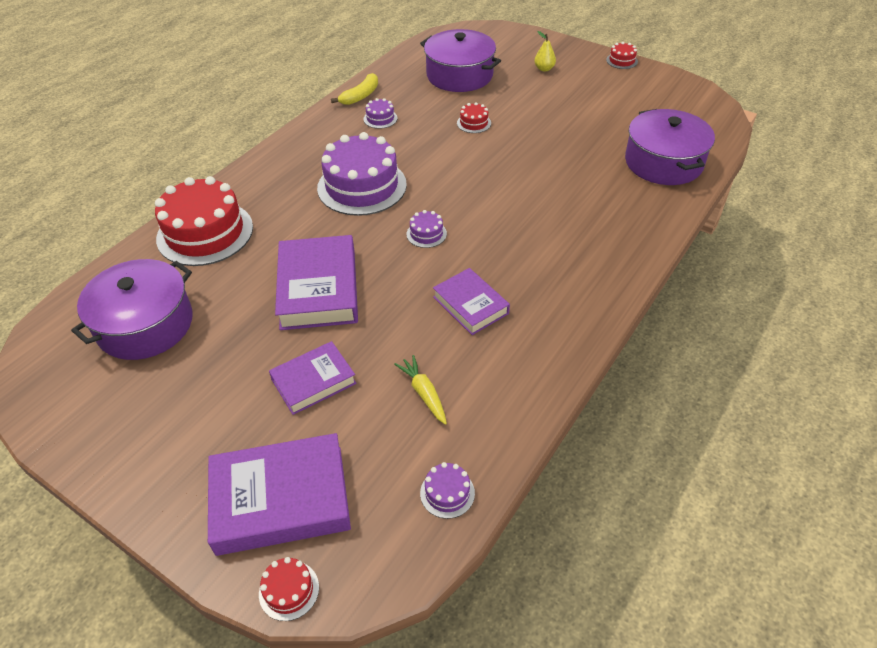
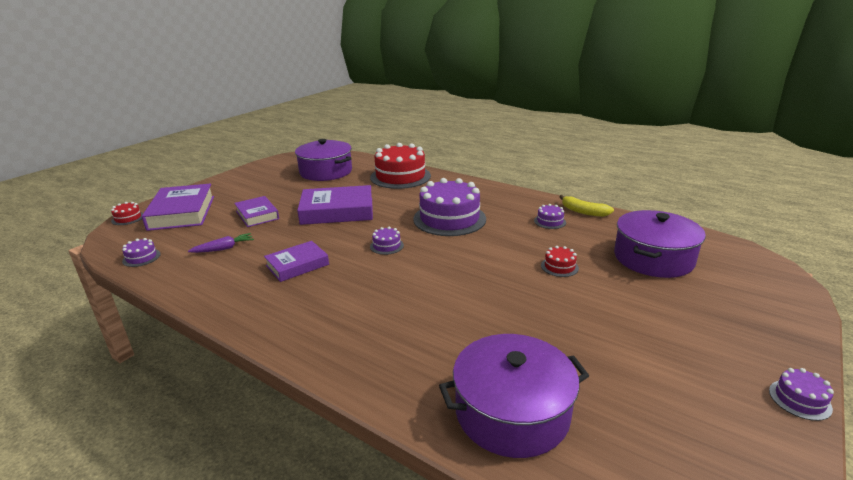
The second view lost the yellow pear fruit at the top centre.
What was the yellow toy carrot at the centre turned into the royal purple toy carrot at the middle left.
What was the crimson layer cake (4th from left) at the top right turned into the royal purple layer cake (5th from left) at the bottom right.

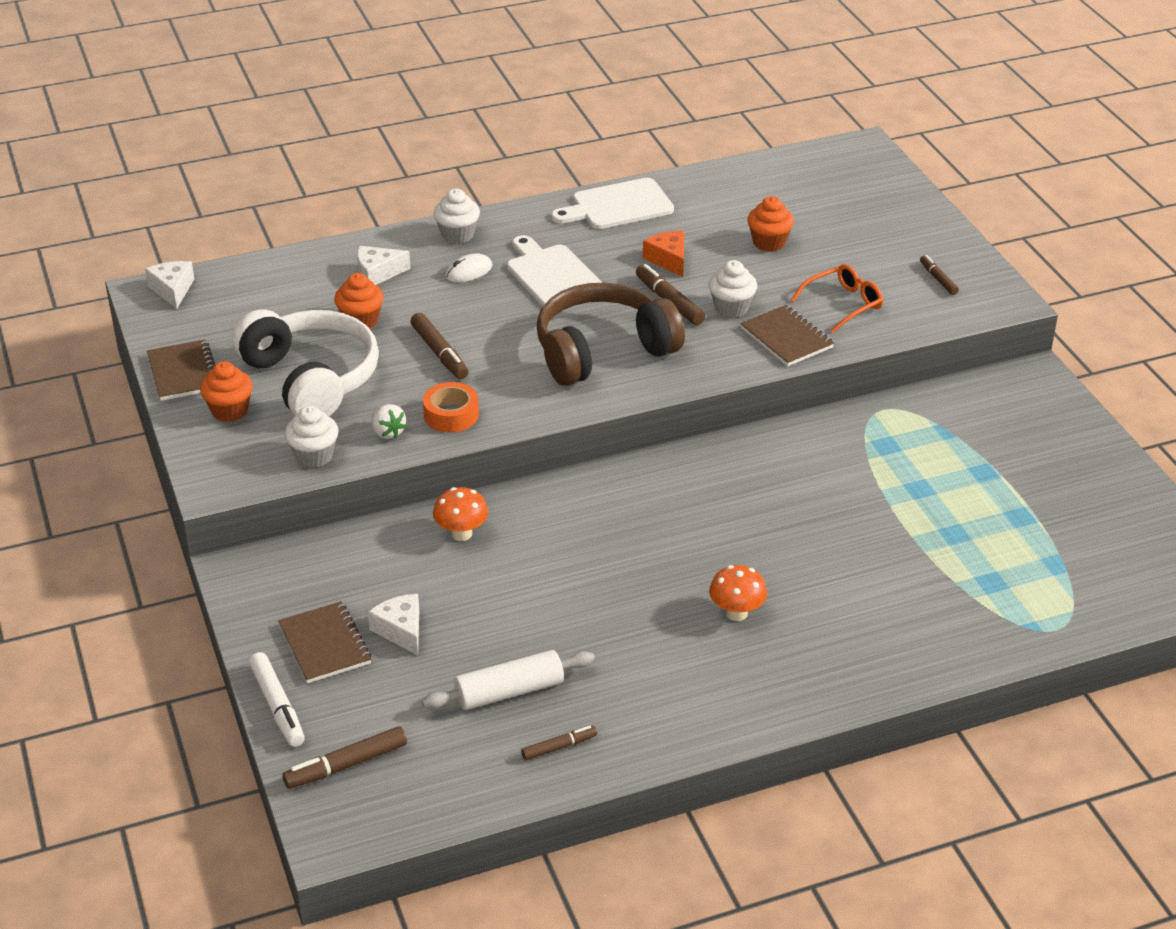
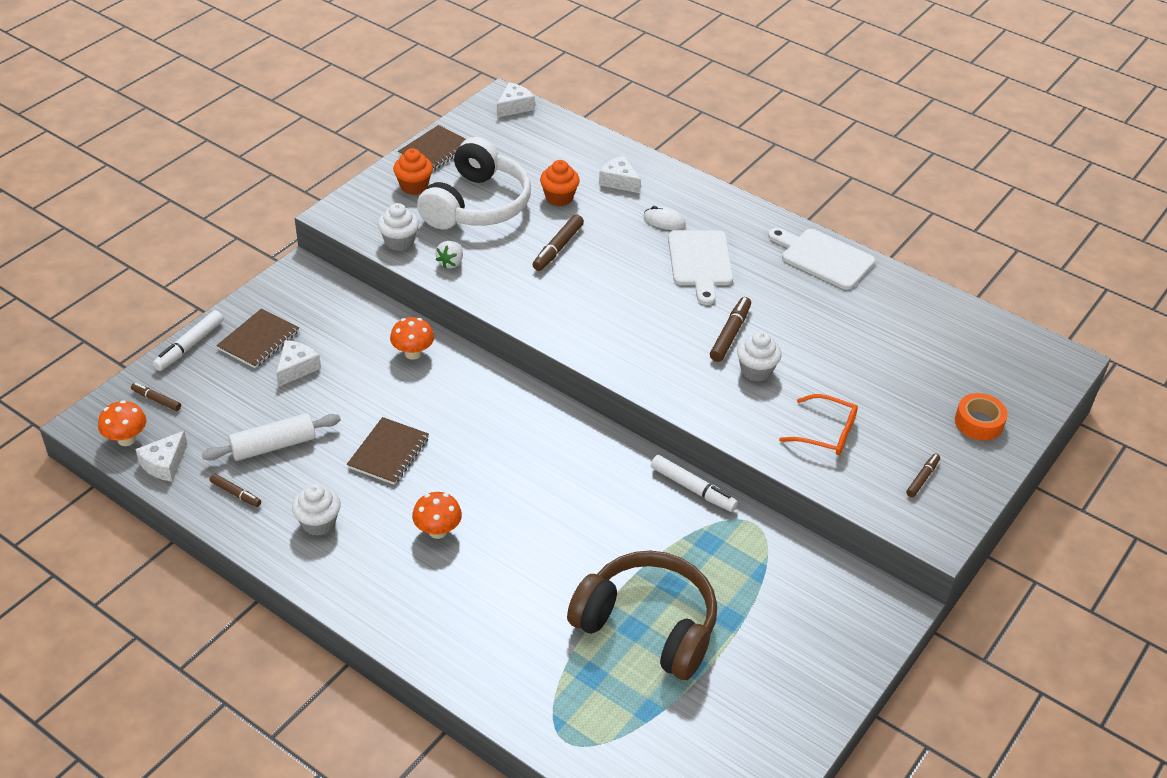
The second view lost the orange piece of cheese at the top centre.
The second view lost the orange fairy cake (3rd from left) at the top centre.
The second view gained the orange fungus (1st from left) at the middle left.
The second view gained the pure white piece of cheese (1st from left) at the middle left.
The second view gained the pure white marker pen (2nd from left) at the centre.
The orange tape ended up elsewhere, having gone from the centre to the middle right.
The pure white fairy cake (2nd from left in the first image) ended up elsewhere, having gone from the top centre to the middle left.
The dark brown headset ended up elsewhere, having gone from the centre to the bottom centre.
The dark brown notebook (3rd from left in the first image) ended up elsewhere, having gone from the middle right to the middle left.
The pure white pastry roller at the bottom centre ended up facing another way, 60 degrees counterclockwise from before.
The pure white bread board (1st from left) at the top centre ended up facing another way, 150 degrees clockwise from before.
The size of the dark brown marker pen (1st from left) at the bottom left changed by a factor of 0.62.

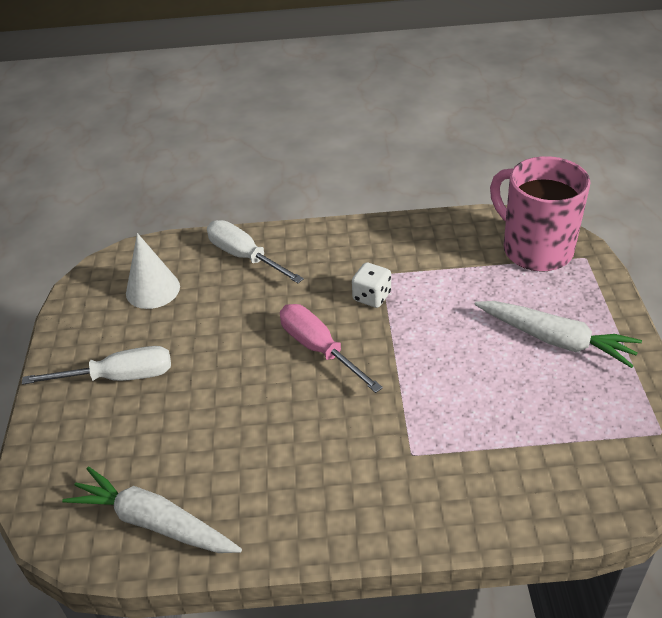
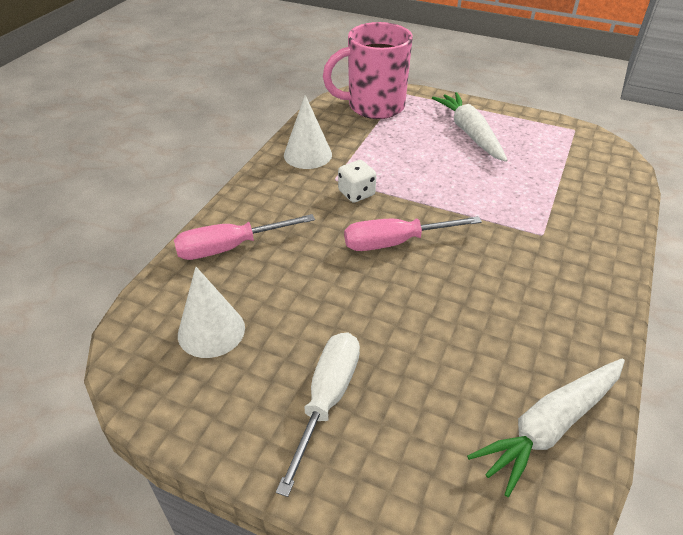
The second view gained the pure white solid cone (2nd from left) at the top centre.
What was the pure white flat screwdriver (2nd from left) at the centre turned into the rose-pink flat screwdriver (1st from left) at the centre.
The pure white toy carrot (2nd from left in the first image) at the middle right ended up facing another way, 75 degrees counterclockwise from before.

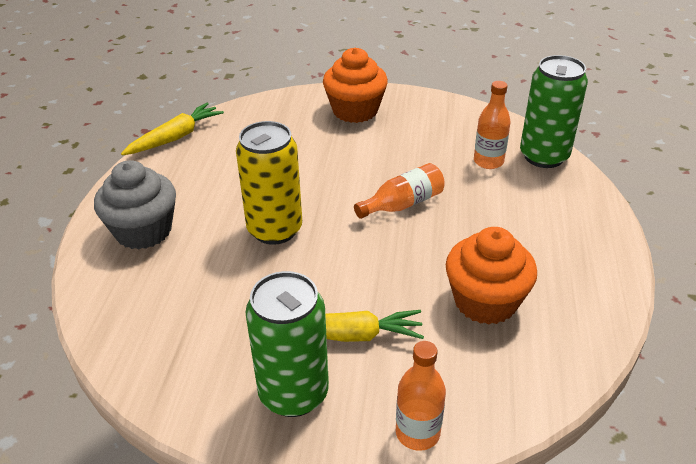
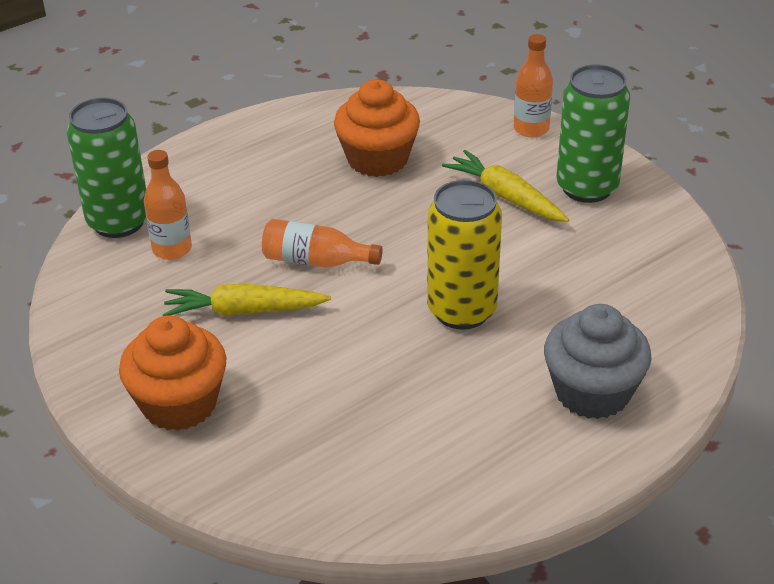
The yellow toy carrot (1st from left) ended up elsewhere, having gone from the top left to the middle left.

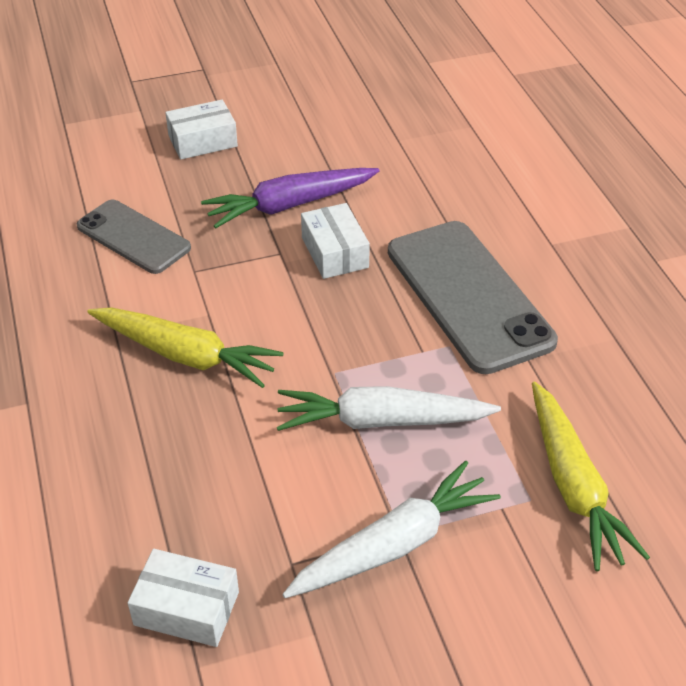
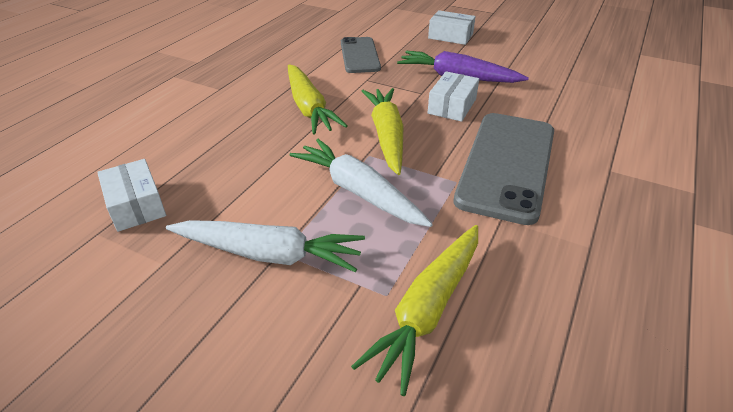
The second view gained the yellow toy carrot (2nd from left) at the top centre.

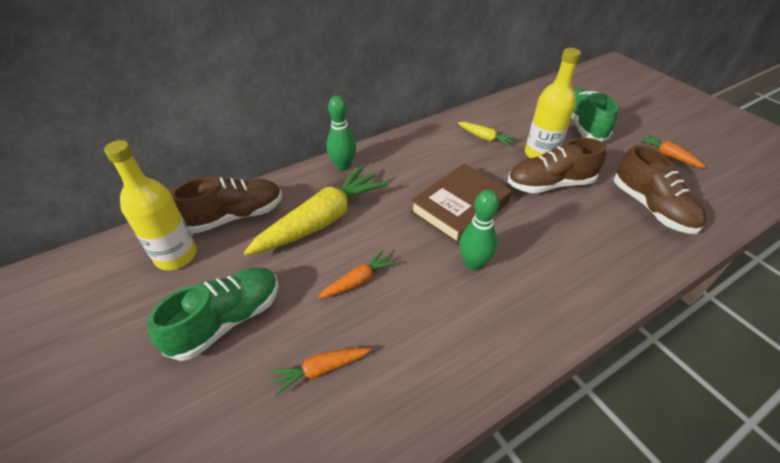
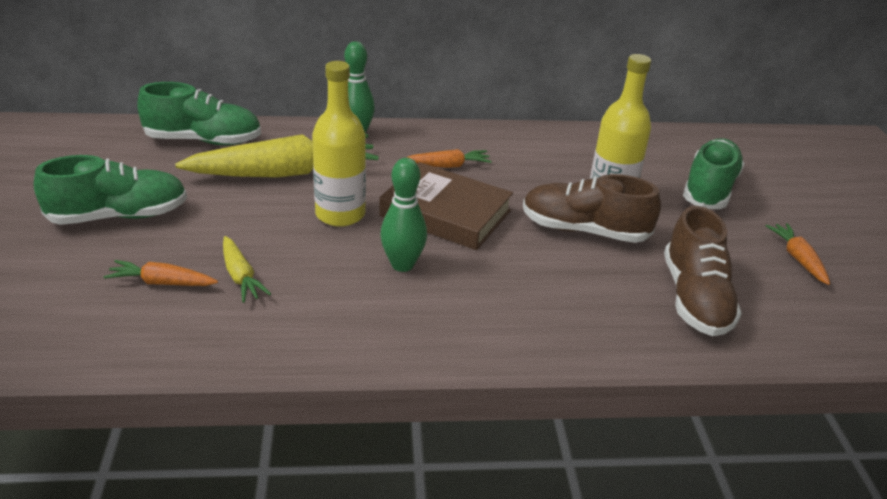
The yellow drink bottle (1st from left) ended up elsewhere, having gone from the middle left to the top centre.
The orange toy carrot (2nd from left) ended up elsewhere, having gone from the centre to the top centre.
The yellow toy carrot (2nd from left in the first image) ended up elsewhere, having gone from the top centre to the middle left.
What was the dark brown lace-up shoe (1st from left) at the middle left turned into the green lace-up shoe (2nd from left) at the top left.
The dark brown hardback at the centre ended up facing another way, 45 degrees clockwise from before.

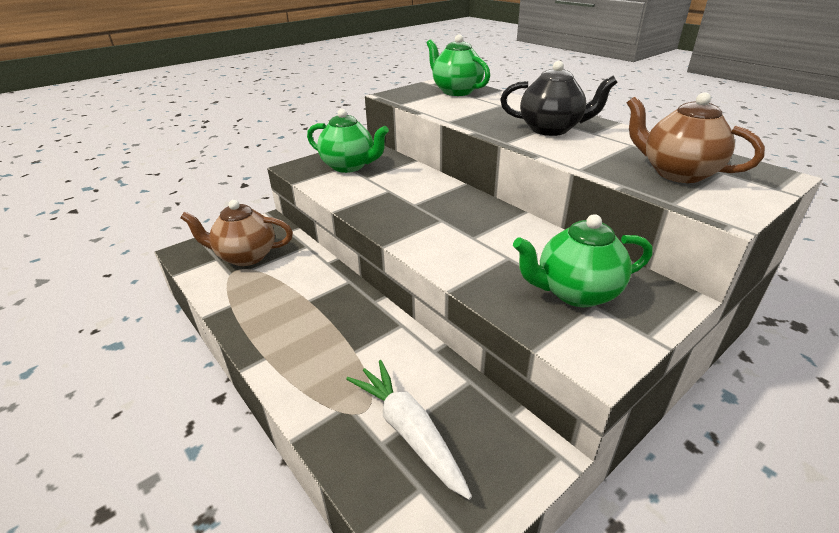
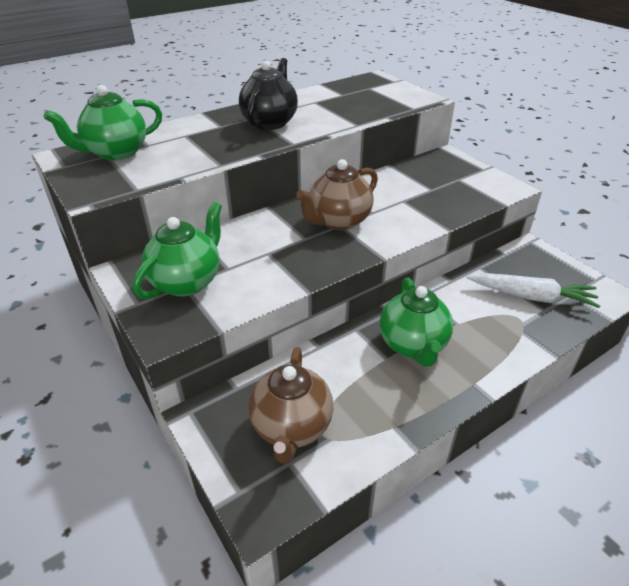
The green tea pot (3rd from left) ended up elsewhere, having gone from the middle right to the centre.
The dark brown tea pot (2nd from left) ended up elsewhere, having gone from the top right to the top centre.
The pure white toy carrot at the bottom centre ended up facing another way, 135 degrees counterclockwise from before.

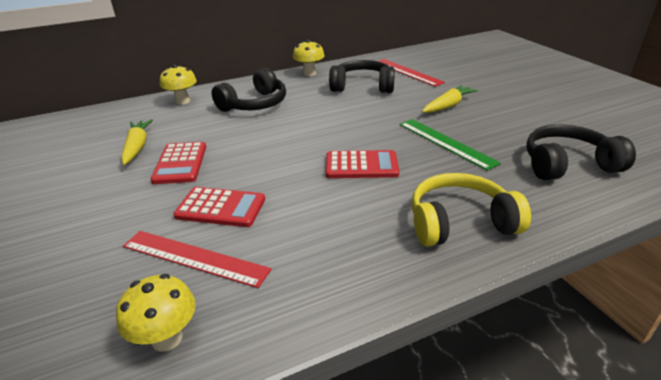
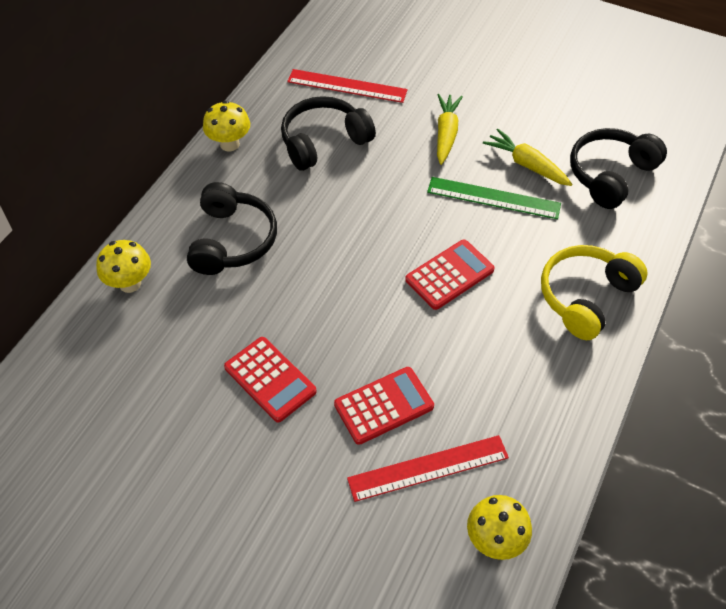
The yellow toy carrot (1st from left in the first image) ended up elsewhere, having gone from the middle left to the top right.

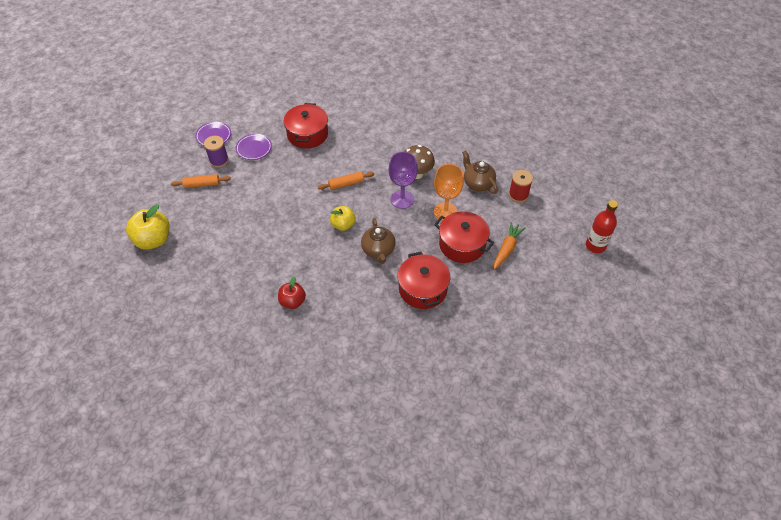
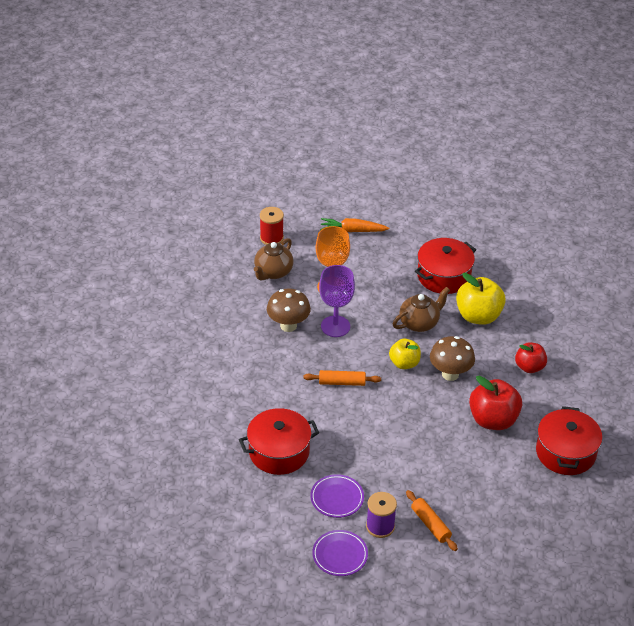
The second view lost the crimson drink bottle at the middle right.
The second view gained the dark brown fungus (2nd from left) at the middle right.
The second view gained the crimson toy apple (1st from left) at the middle right.
The yellow toy apple (1st from left in the first image) ended up elsewhere, having gone from the middle left to the middle right.
The crimson cooking pot (3rd from left) ended up elsewhere, having gone from the centre to the bottom right.
The orange pastry roller (2nd from left in the first image) at the centre ended up facing another way, 45 degrees counterclockwise from before.

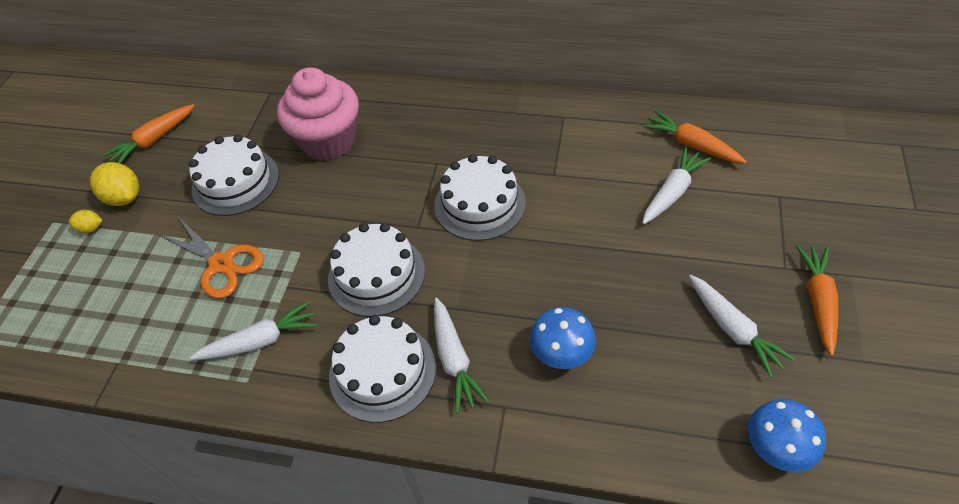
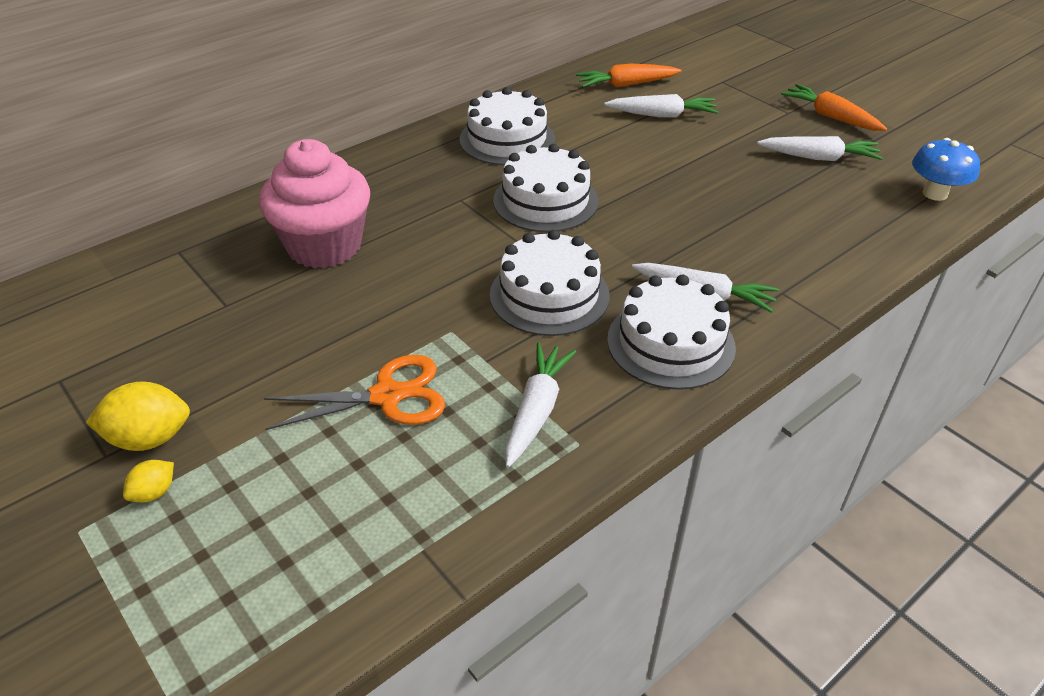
The second view lost the orange toy carrot (1st from left) at the top left.
The second view lost the blue fungus (1st from left) at the bottom centre.
The pure white layer cake (1st from left) ended up elsewhere, having gone from the middle left to the top centre.
The pure white toy carrot (3rd from left in the first image) at the middle right ended up facing another way, 105 degrees clockwise from before.

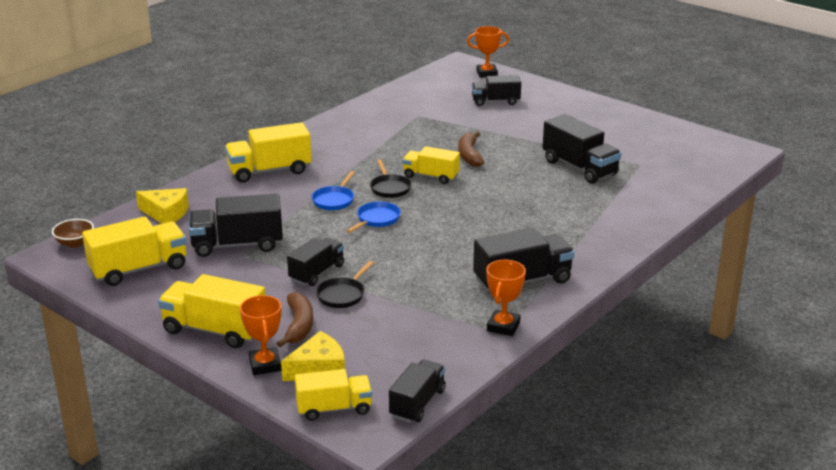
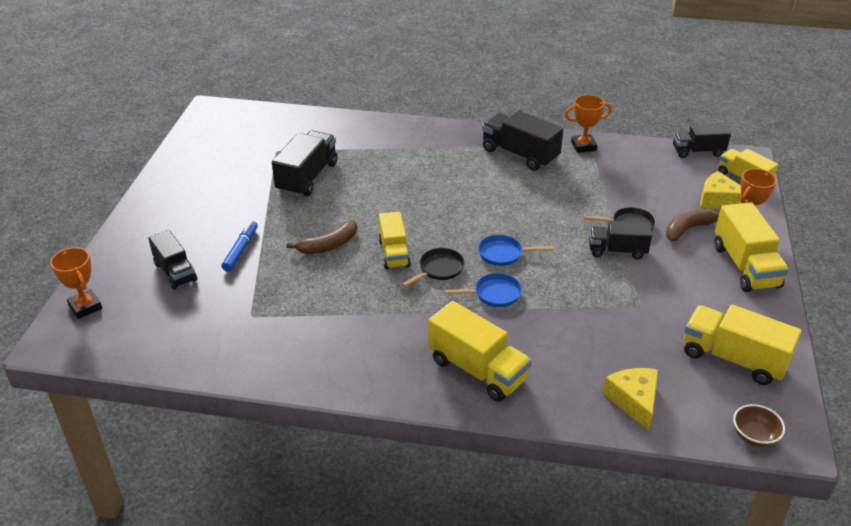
The second view lost the black lorry (1st from left) at the middle left.
The second view gained the blue marker pen at the middle left.

